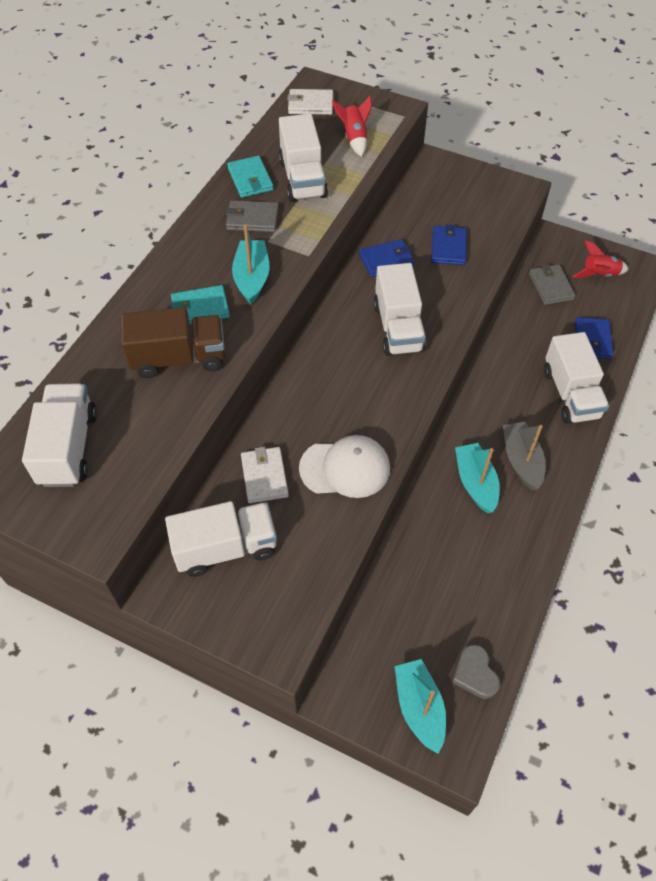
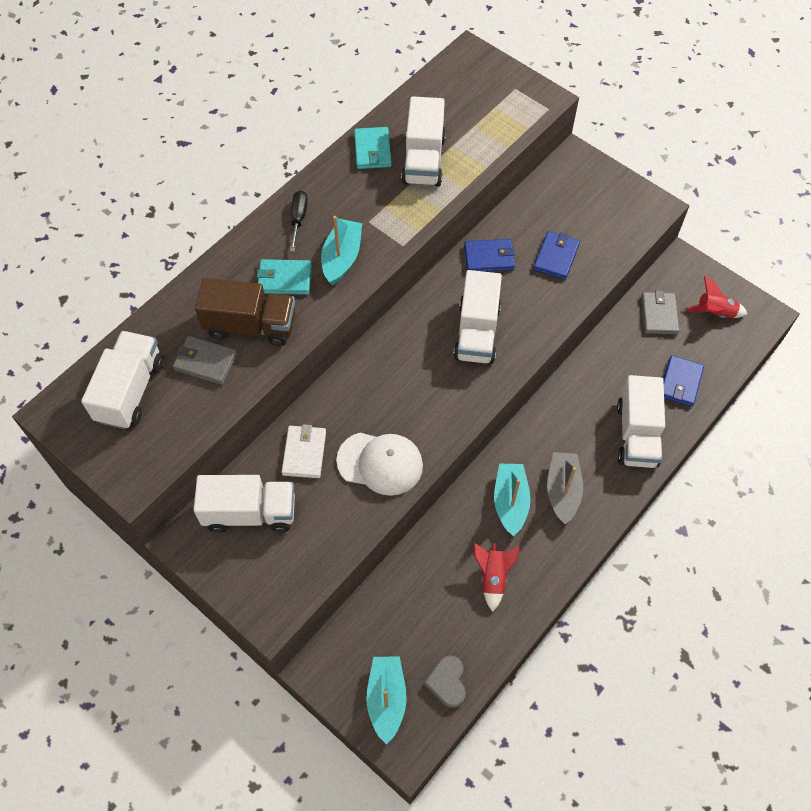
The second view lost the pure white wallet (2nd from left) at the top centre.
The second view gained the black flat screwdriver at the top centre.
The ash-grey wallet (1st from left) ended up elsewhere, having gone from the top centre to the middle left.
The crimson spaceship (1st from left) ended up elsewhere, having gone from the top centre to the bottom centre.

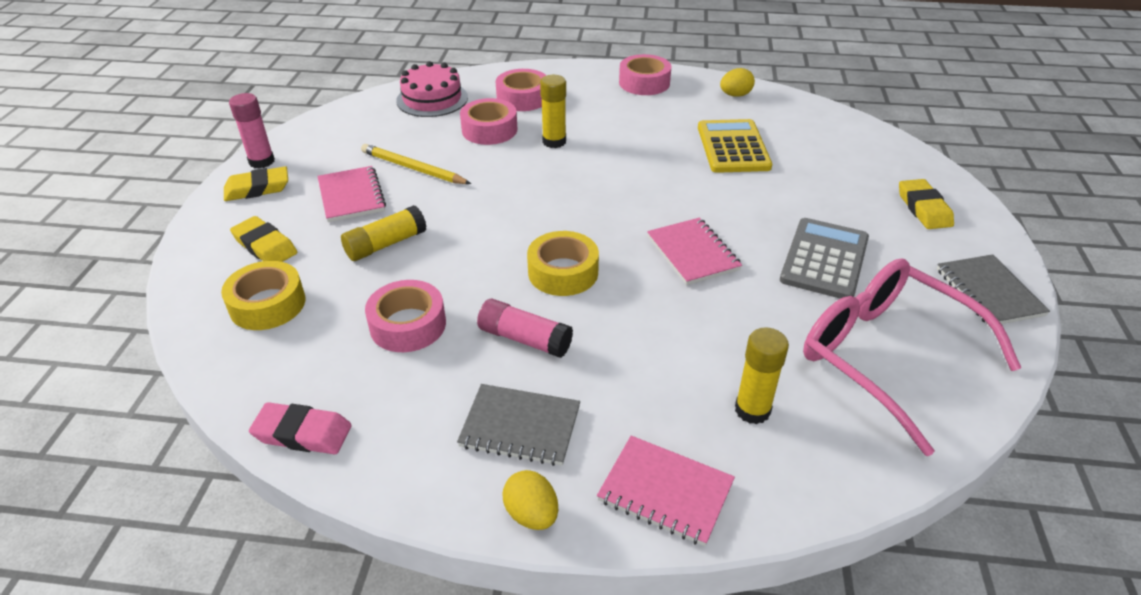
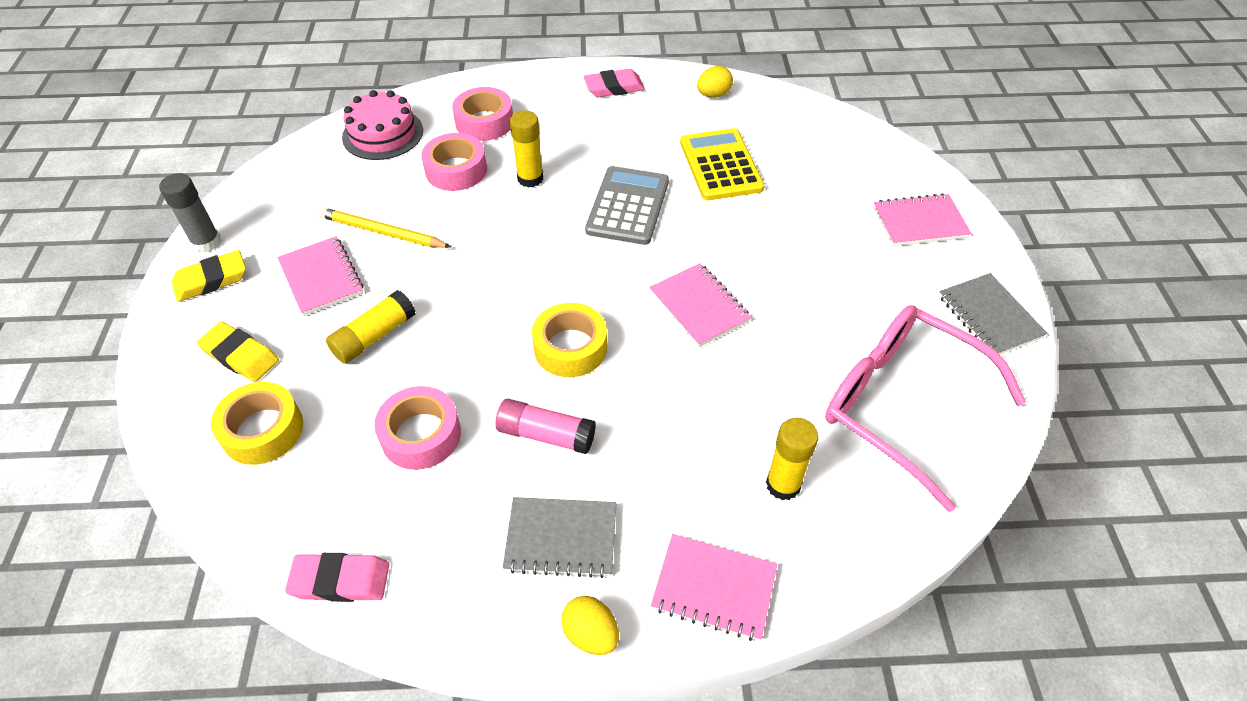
The ash-grey calculator ended up elsewhere, having gone from the middle right to the top centre.
Where the rose-pink tape (4th from left) stood at the top centre, the rose-pink gum eraser (2nd from left) came to stand at the top centre.
Where the yellow gum eraser (3rd from left) stood at the middle right, the rose-pink notebook (4th from left) came to stand at the top right.
What was the rose-pink stick of glue (1st from left) at the top left turned into the ash-grey stick of glue at the top left.

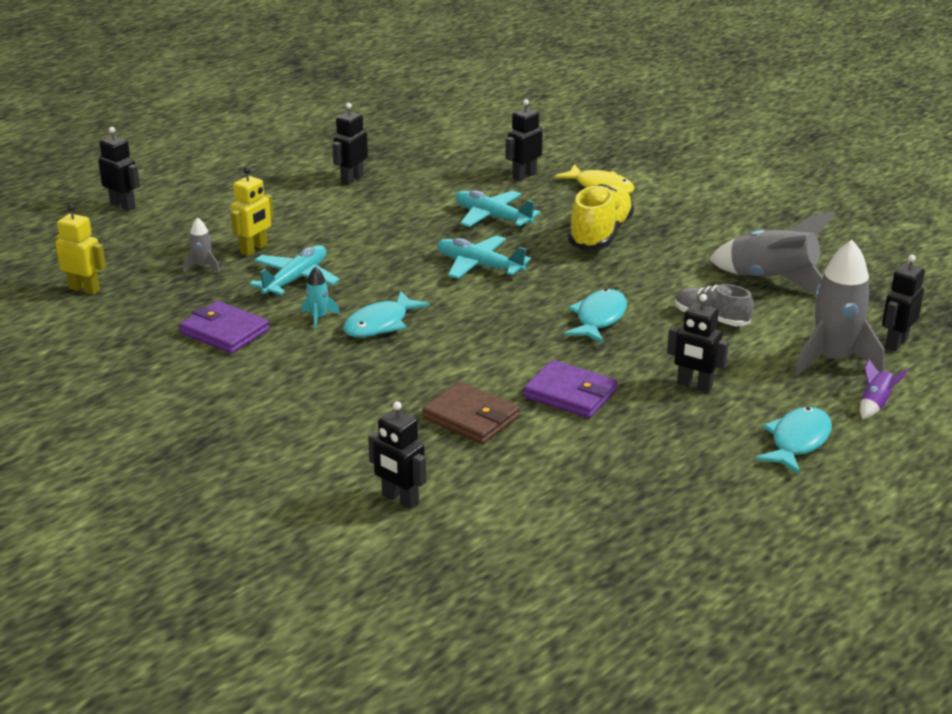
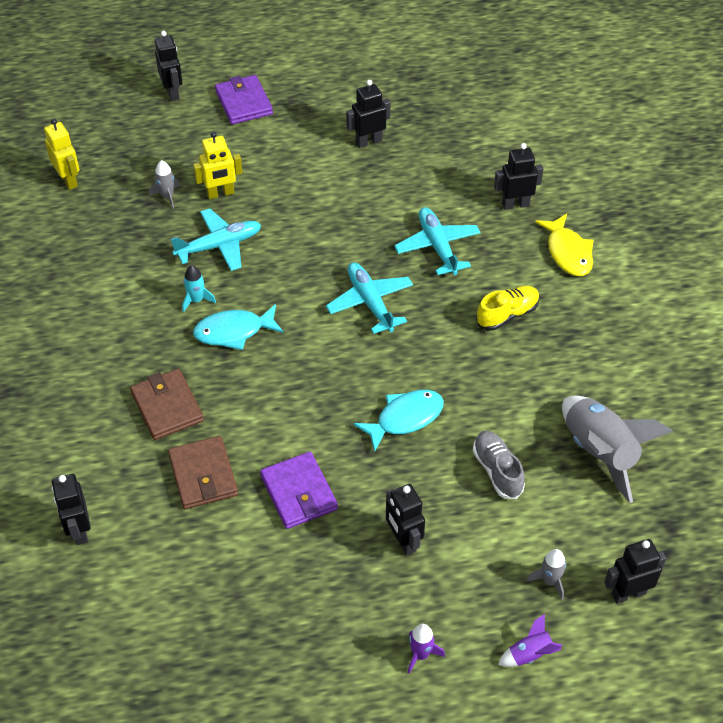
The second view gained the dark brown wallet (1st from left) at the middle left.
The royal purple wallet (1st from left) ended up elsewhere, having gone from the middle left to the top centre.
Where the aqua fish figure (3rd from left) stood at the middle right, the royal purple spaceship (1st from left) came to stand at the bottom centre.
The size of the yellow lace-up shoe at the top centre changed by a factor of 0.63.
The size of the ash-grey spaceship (3rd from left in the first image) at the middle right changed by a factor of 0.45.

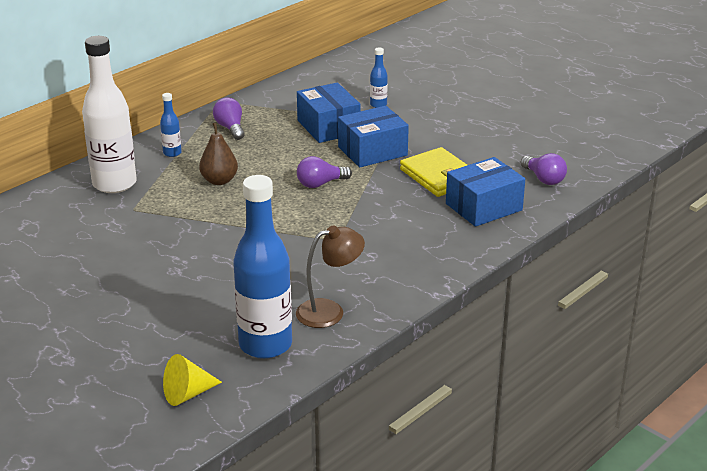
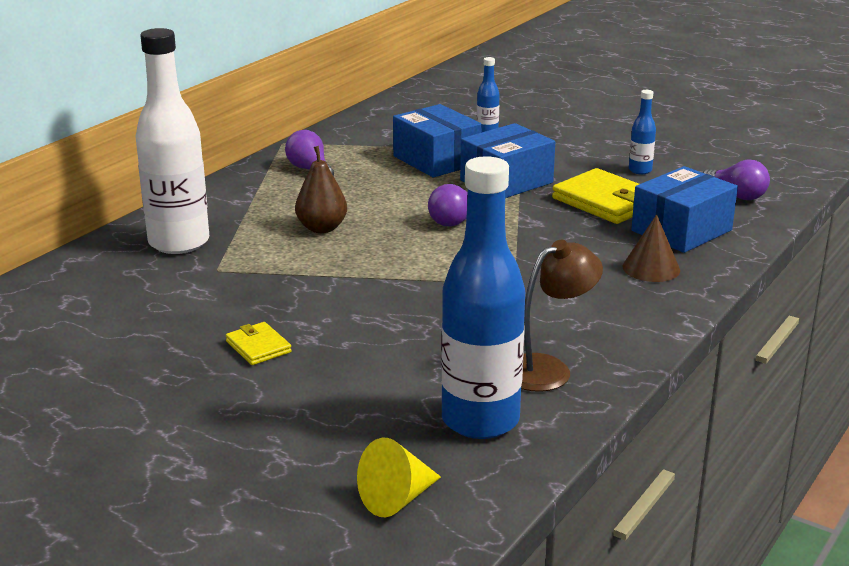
The second view gained the yellow wallet (1st from left) at the middle left.
The second view gained the dark brown solid cone at the middle right.
The blue drink bottle (1st from left in the first image) ended up elsewhere, having gone from the top left to the top right.

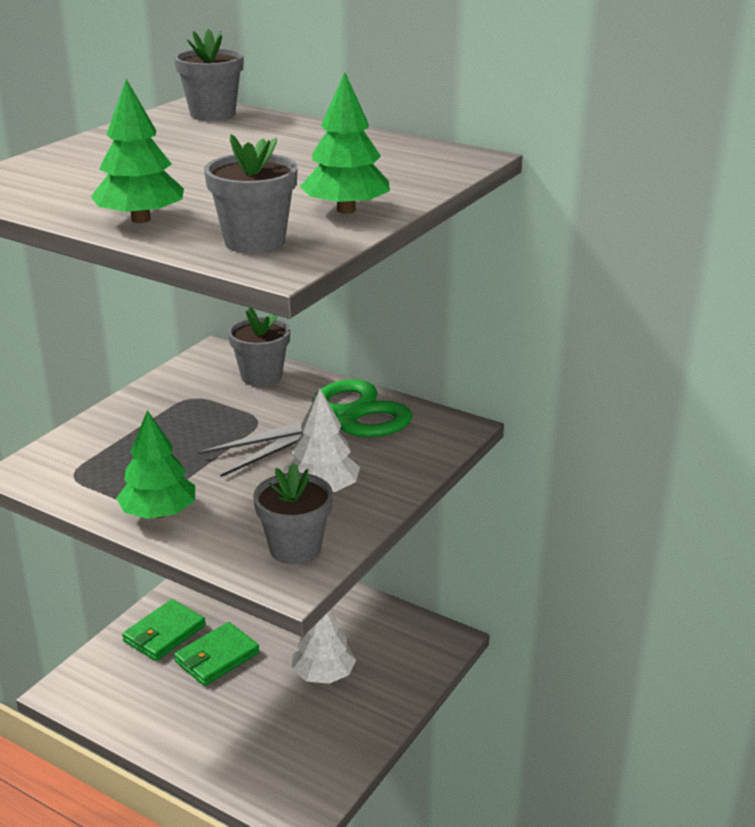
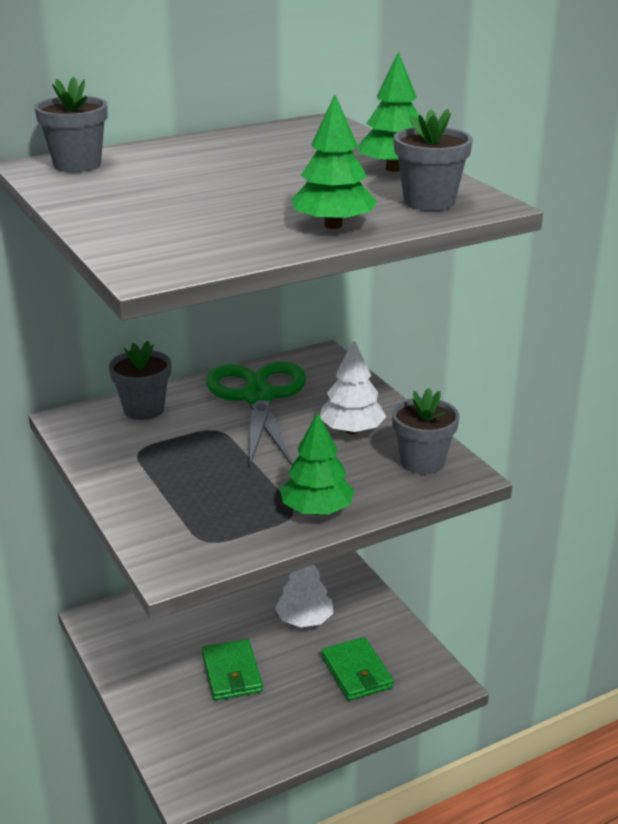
The green wallet (1st from left in the first image) ended up elsewhere, having gone from the bottom left to the bottom centre.

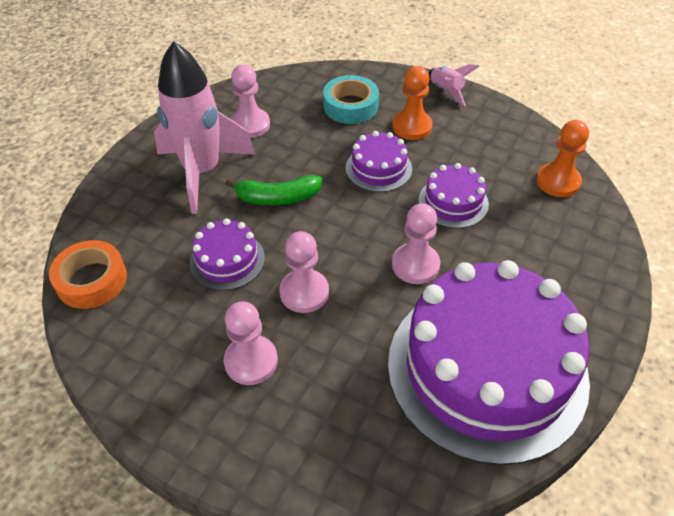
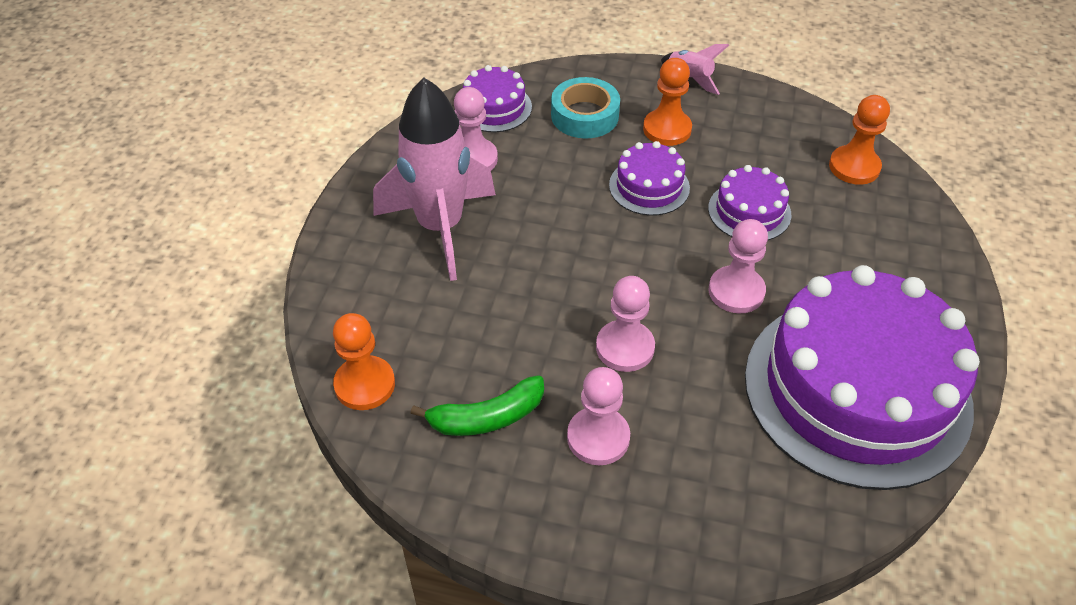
The royal purple layer cake (1st from left) ended up elsewhere, having gone from the centre to the top centre.
The green banana fruit ended up elsewhere, having gone from the centre to the bottom centre.
Where the orange tape stood at the middle left, the orange chess pawn (1st from left) came to stand at the centre.

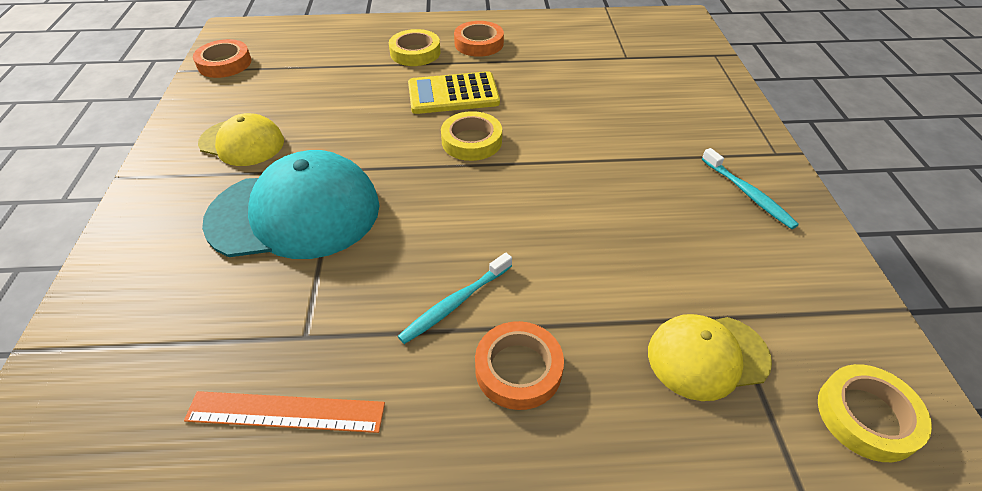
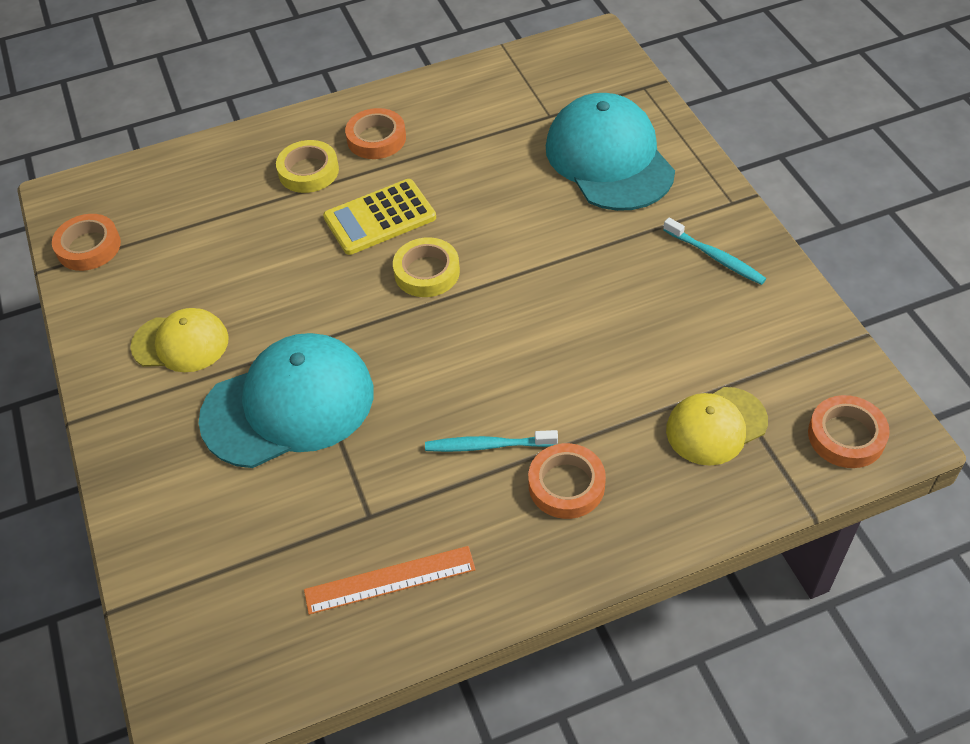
The second view gained the aqua peaked cap (2nd from left) at the top centre.
What was the yellow tape (3rd from left) at the bottom right turned into the orange tape (4th from left) at the middle right.
The aqua dental brush (1st from left) at the centre ended up facing another way, 60 degrees clockwise from before.

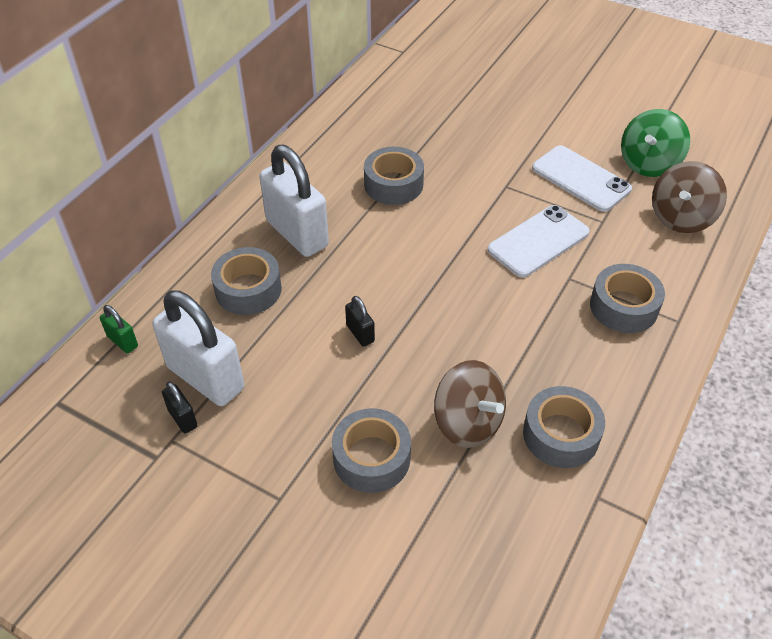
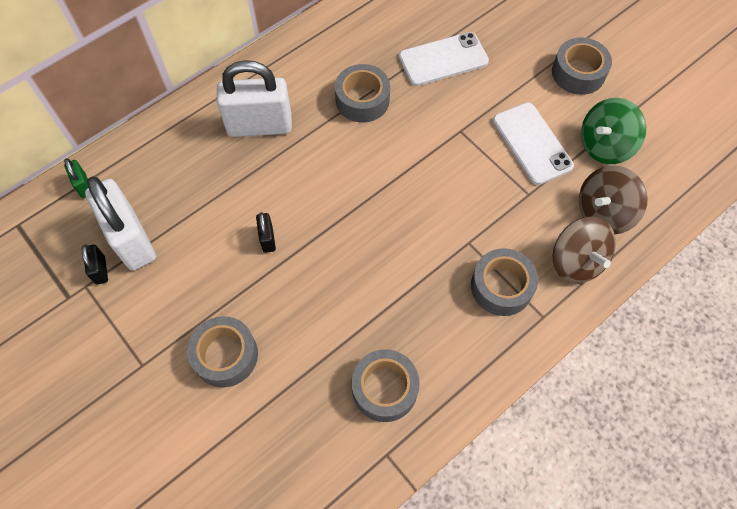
The ash-grey tape (1st from left in the first image) ended up elsewhere, having gone from the middle left to the top right.
The dark brown spinning top (1st from left) ended up elsewhere, having gone from the centre to the middle right.
The pure white phone (1st from left) ended up elsewhere, having gone from the middle right to the top centre.
The pure white padlock (2nd from left) at the top centre ended up facing another way, 75 degrees counterclockwise from before.

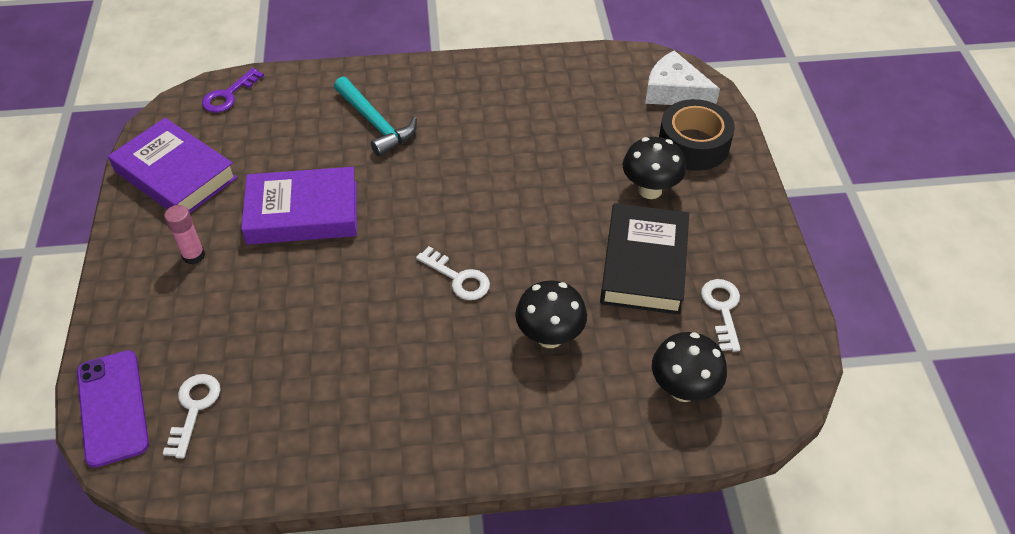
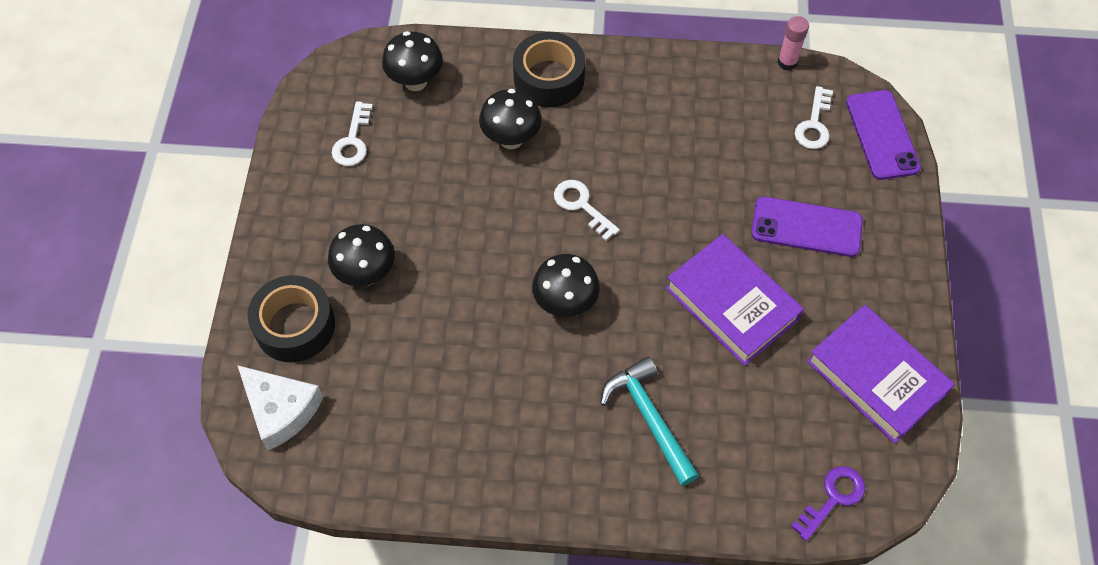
The second view lost the black hardback at the centre.
The second view gained the black tape (2nd from left) at the top centre.
The second view gained the black fungus (4th from left) at the centre.
The second view gained the royal purple phone (1st from left) at the middle right.
The rose-pink stick of glue ended up elsewhere, having gone from the middle left to the top right.
The royal purple hardback (2nd from left in the first image) at the middle left ended up facing another way, 45 degrees clockwise from before.

